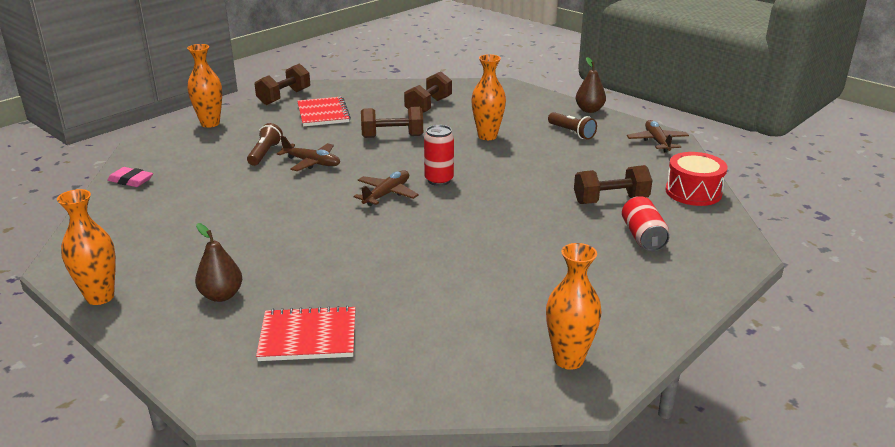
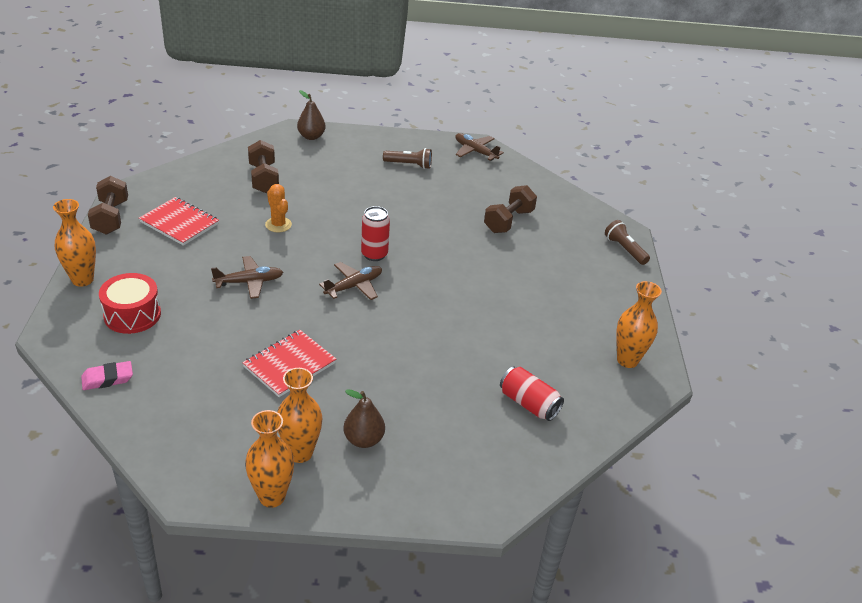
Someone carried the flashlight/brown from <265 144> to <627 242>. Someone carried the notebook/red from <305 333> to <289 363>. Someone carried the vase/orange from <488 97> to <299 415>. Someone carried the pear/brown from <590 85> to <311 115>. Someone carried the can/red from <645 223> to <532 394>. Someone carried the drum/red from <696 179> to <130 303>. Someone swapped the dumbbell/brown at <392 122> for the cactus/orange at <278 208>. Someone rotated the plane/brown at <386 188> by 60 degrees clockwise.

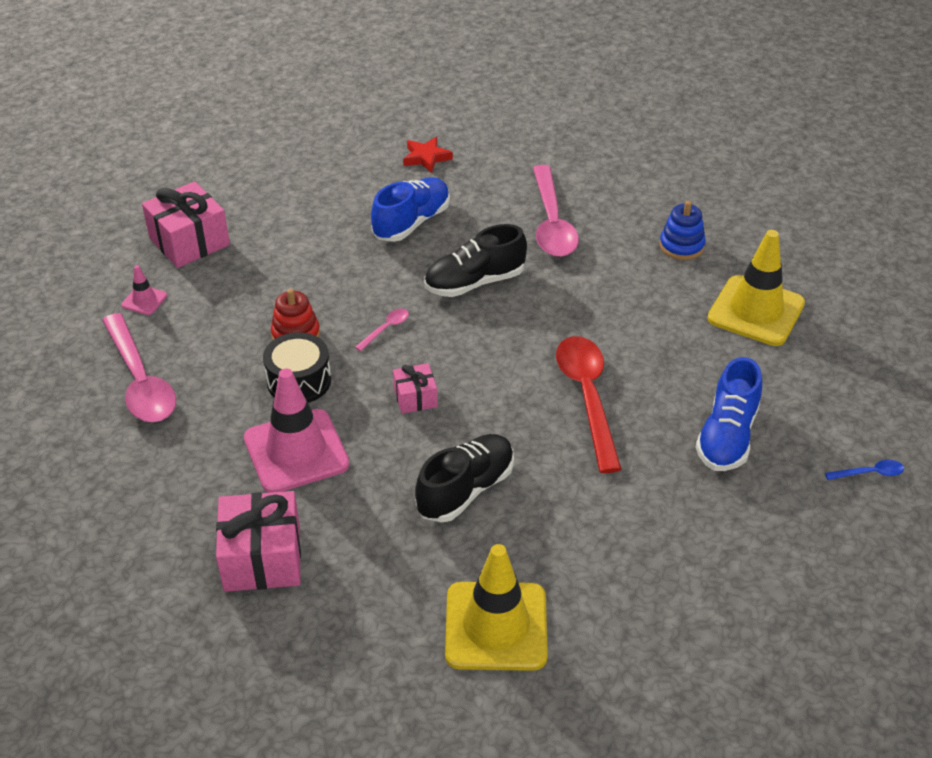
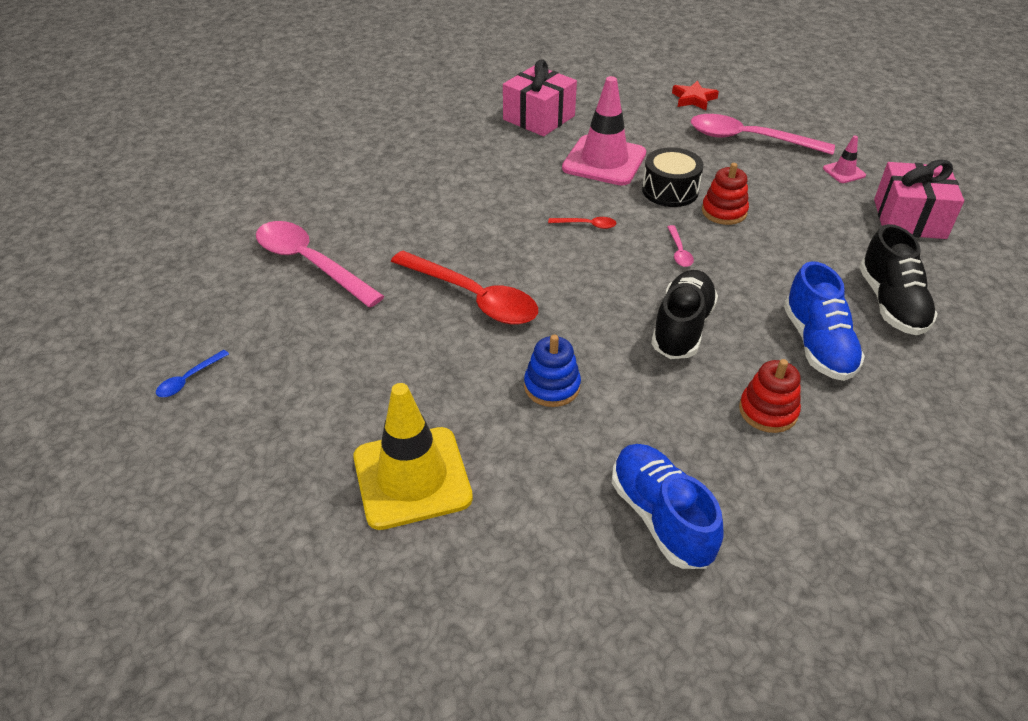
Someone took away the traffic cone/yellow at <496 607>. Someone put down the stacking toy/red at <770 396>. Someone carried the star/red from <428 155> to <695 95>. Someone carried the shoe/black from <464 478> to <898 279>. Someone carried the spoon/pink from <556 211> to <320 264>. Someone carried the stacking toy/blue from <683 230> to <552 371>. Someone carried the shoe/blue from <729 414> to <668 506>. Someone swapped the gift/pink at <415 388> for the spoon/red at <582 223>.

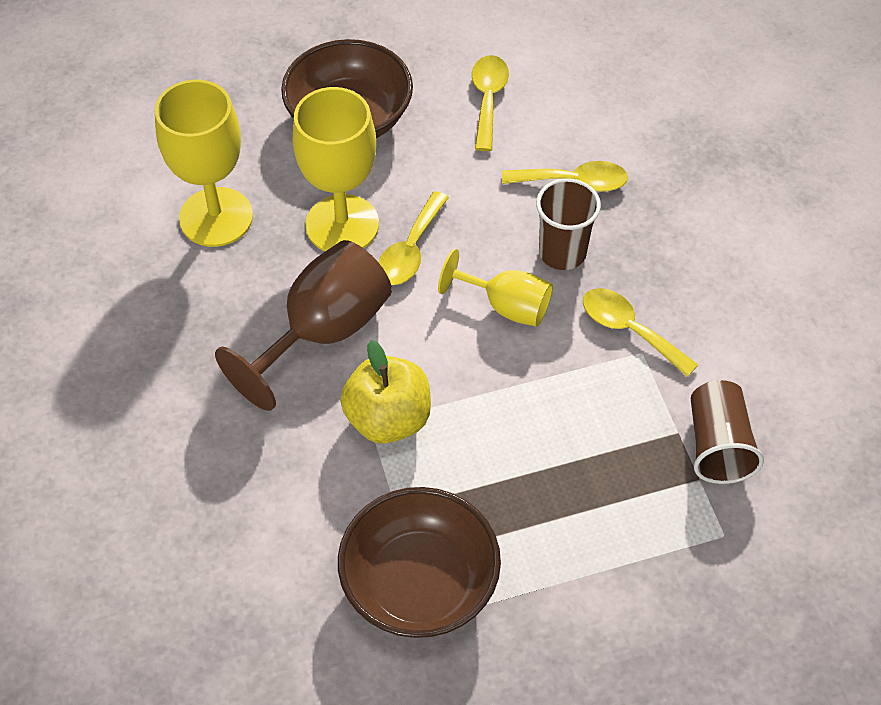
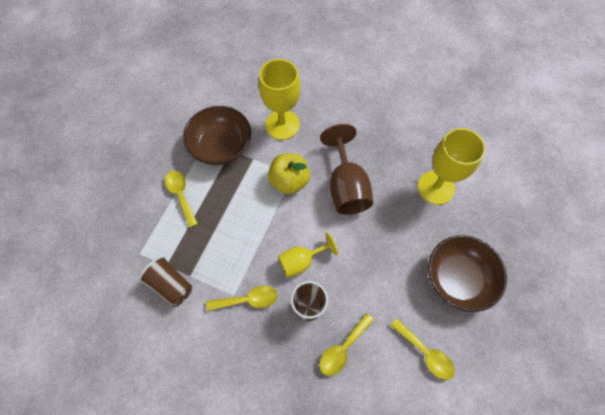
Someone carried the goblet/yellow from <336 169> to <279 99>. Someone carried the spoon/yellow from <413 238> to <181 199>.

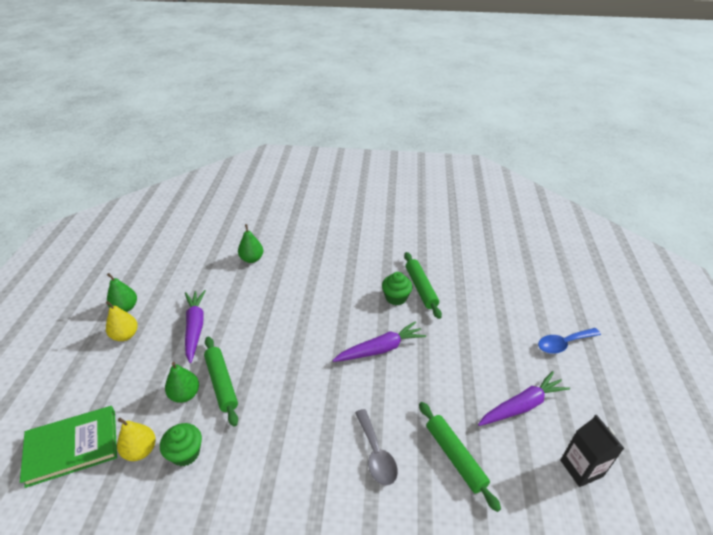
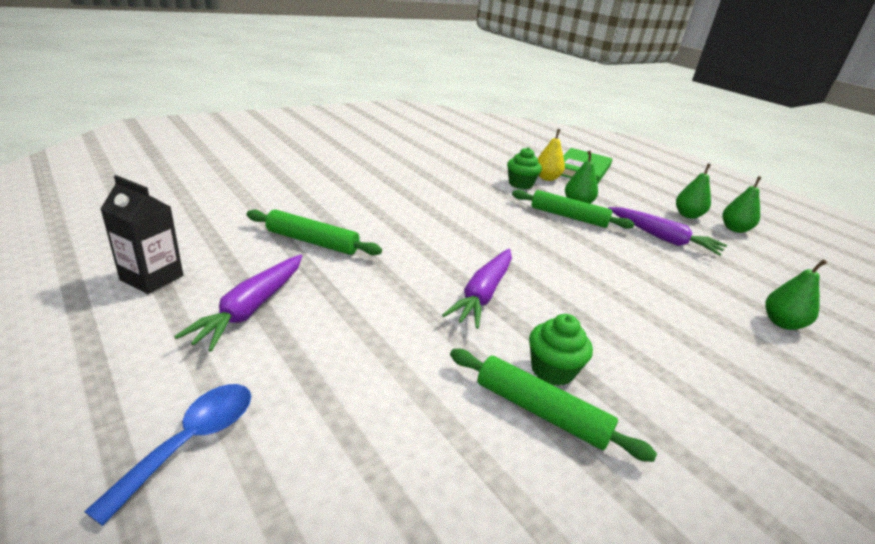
Someone took away the spoon/grey at <376 447>. Someone repainted the pear/yellow at <122 321>, which became the pear/green at <693 191>.

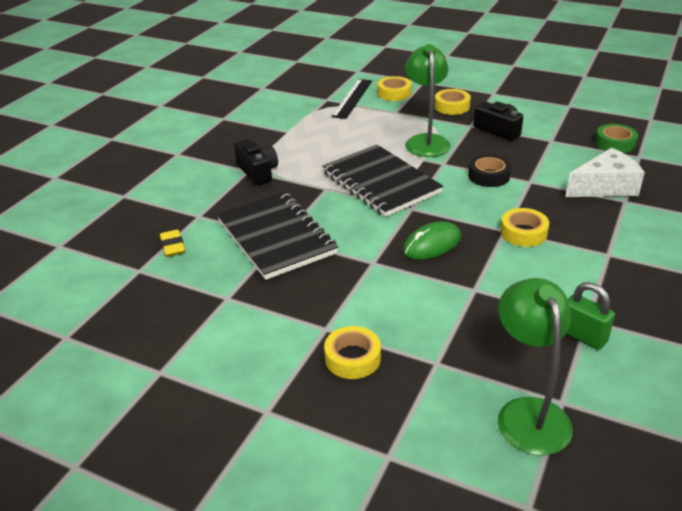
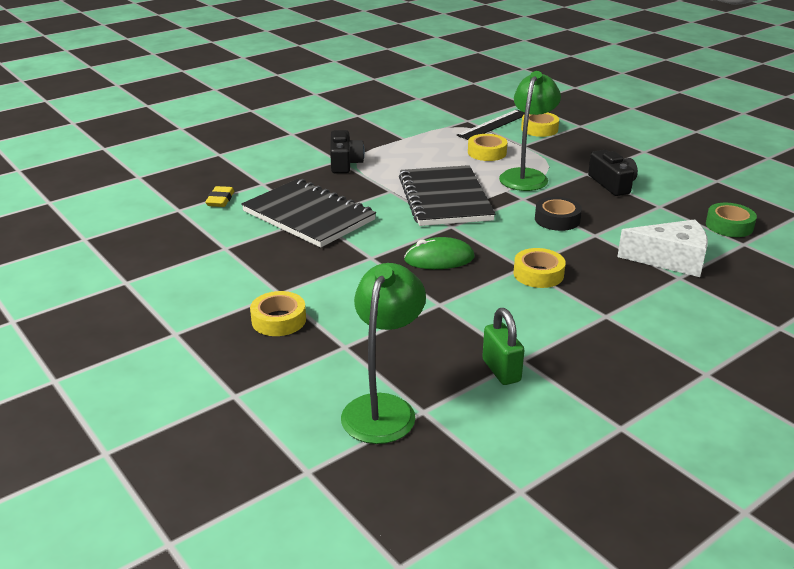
Someone carried the tape/yellow from <452 102> to <487 147>. Someone rotated the notebook/black at <277 236> by 45 degrees counterclockwise.

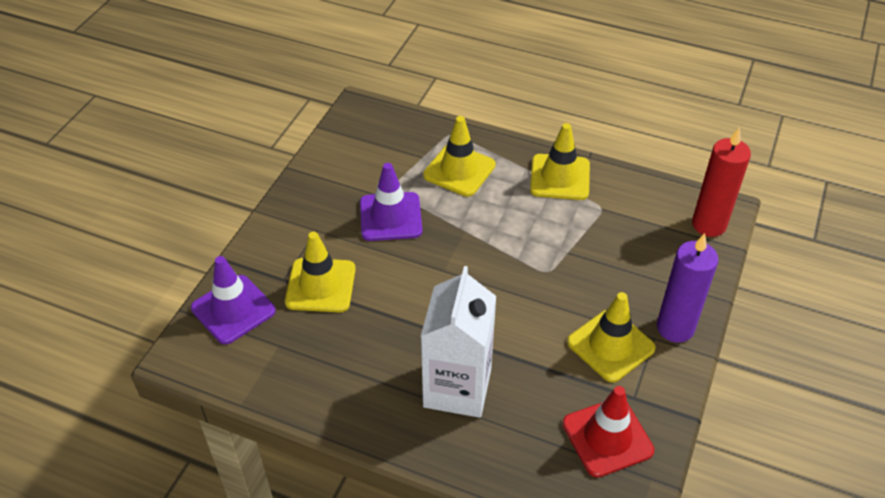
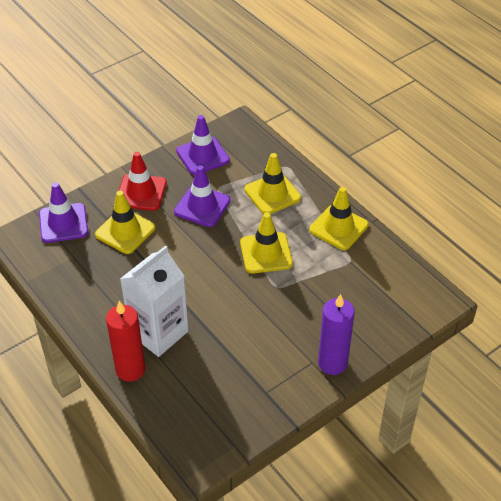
Someone put down the traffic cone/purple at <203 145>. Someone carried the traffic cone/red from <608 431> to <143 181>. Someone carried the traffic cone/yellow from <611 337> to <266 243>. Someone carried the candle/red from <721 182> to <125 341>.

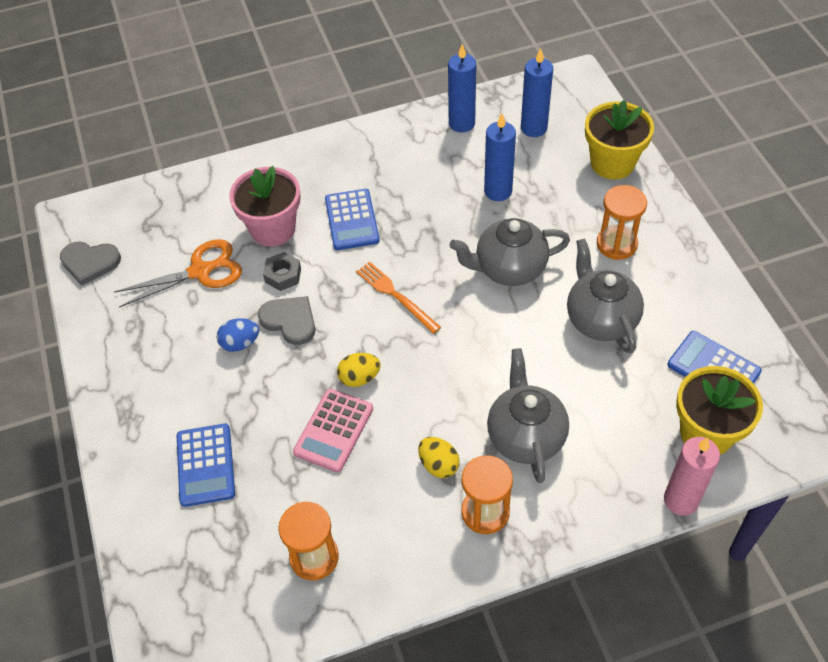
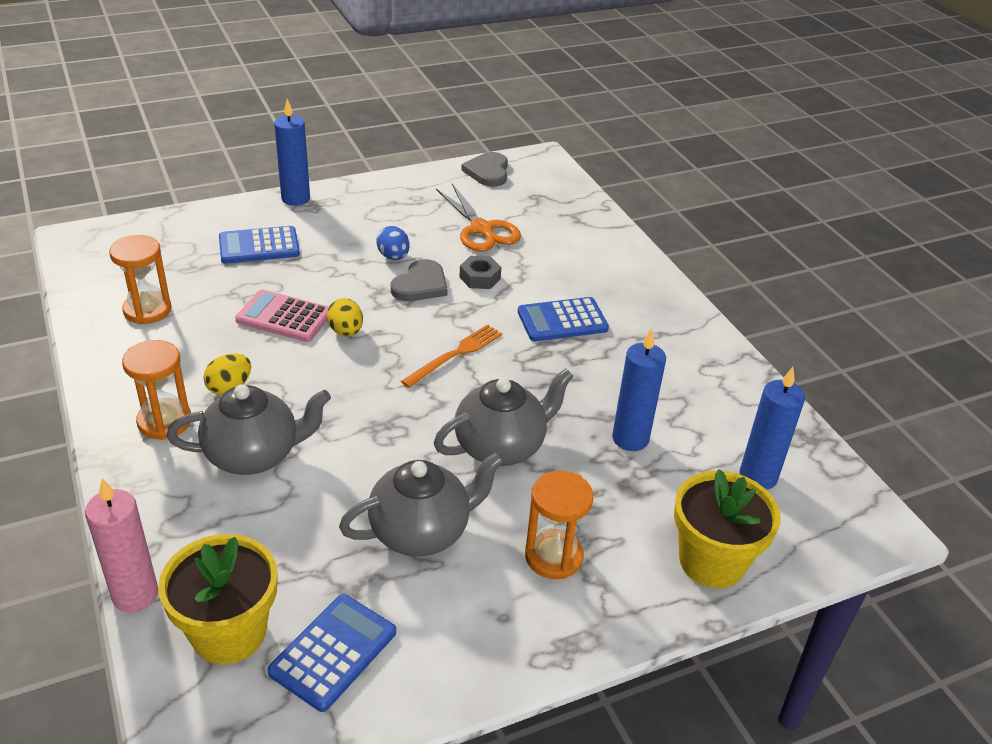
Someone took away the flower pot/pink at <265 206>. Someone carried the candle/blue from <462 88> to <292 152>. Someone rotated the teapot/grey at <509 252> by 75 degrees clockwise.

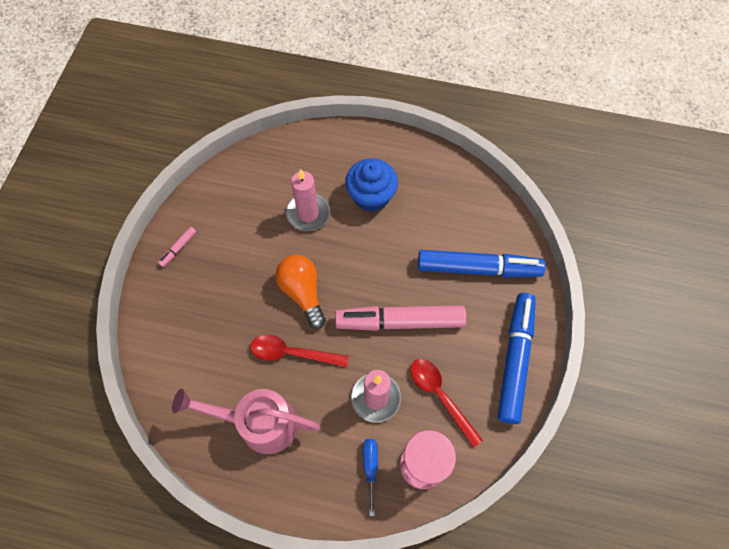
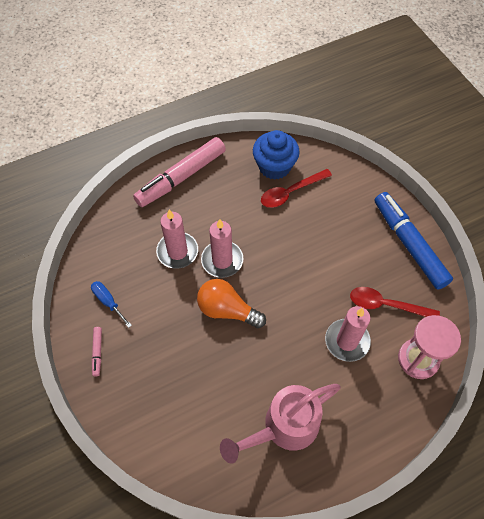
Someone took away the marker/blue at <482 263>. Someone put down the candle/pink at <222 248>. Someone carried the spoon/red from <299 351> to <296 188>. Someone carried the marker/pink from <400 318> to <179 172>. Someone carried the cupcake/blue from <371 185> to <276 155>. Someone carried the screwdriver/blue from <370 477> to <111 304>.

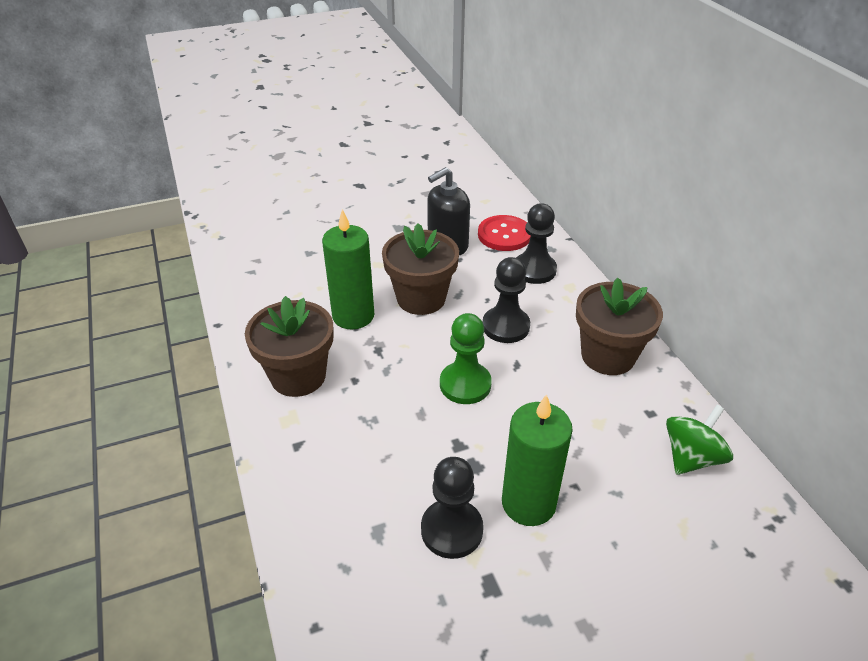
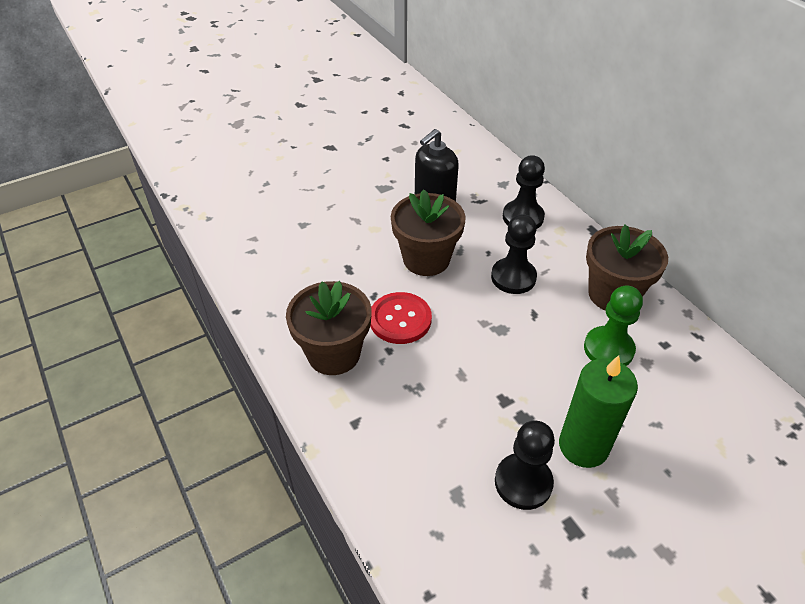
Someone took away the candle/green at <348 269>. Someone took away the spinning top/green at <699 440>. Someone carried the pawn/green from <466 358> to <613 325>. Someone carried the button/red from <504 233> to <401 318>.

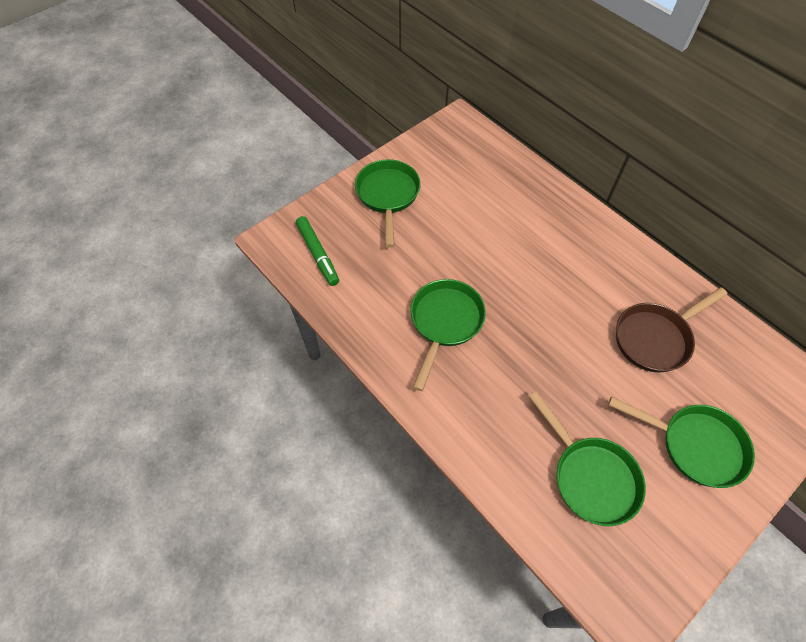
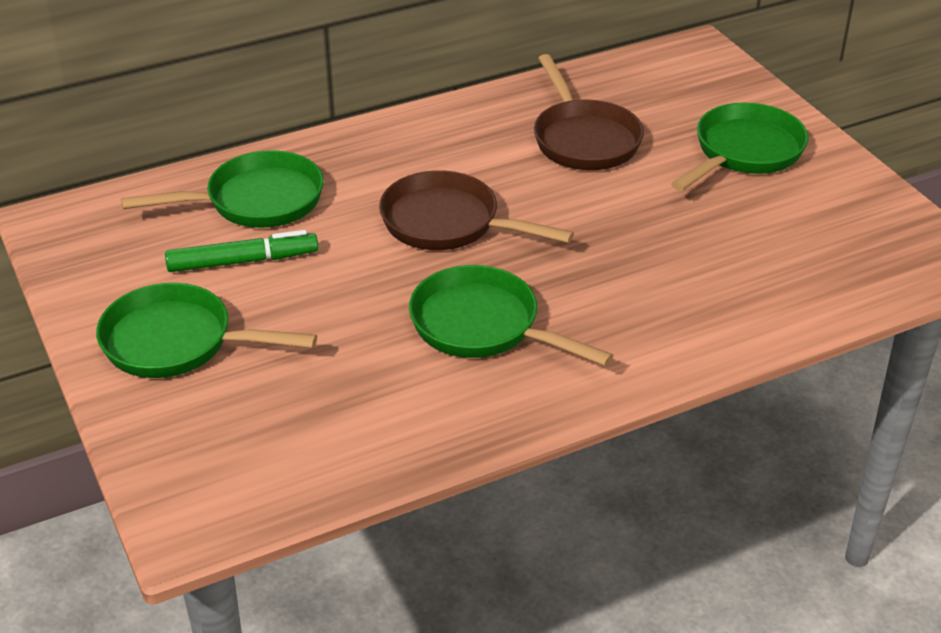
Someone put down the pan/brown at <476 210>. Someone carried the marker/green from <317 251> to <241 251>. Someone carried the pan/green from <587 459> to <222 189>.

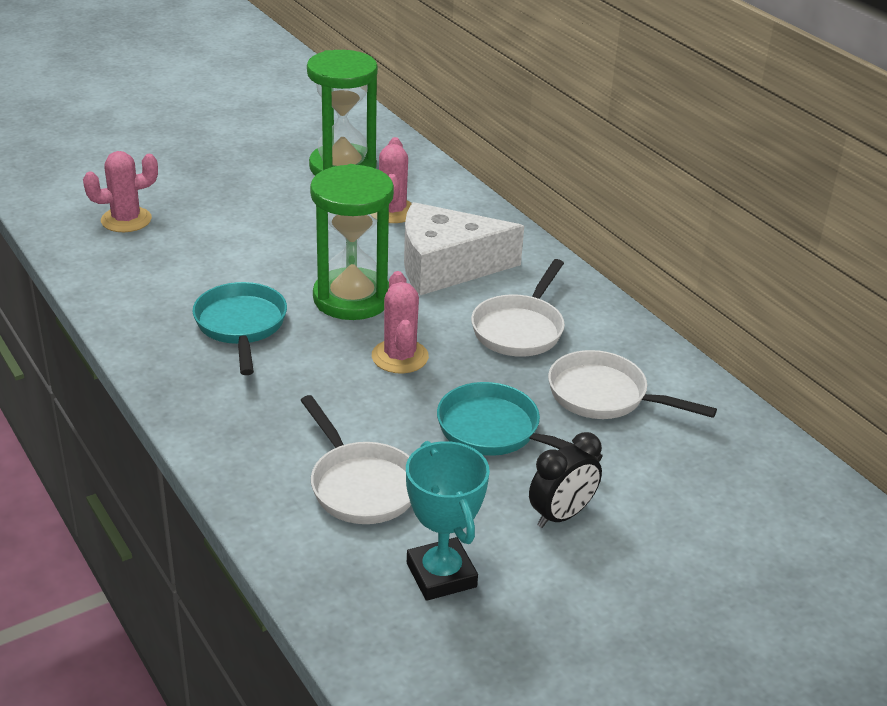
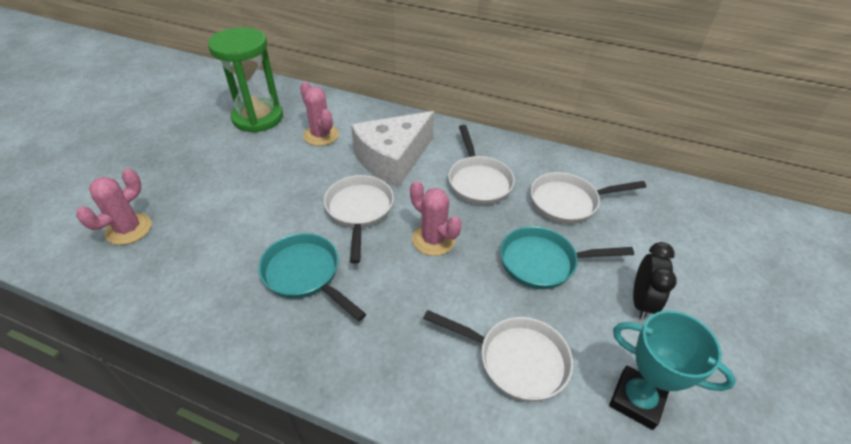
Someone swapped the hourglass/green at <352 242> for the pan/white at <359 219>.

